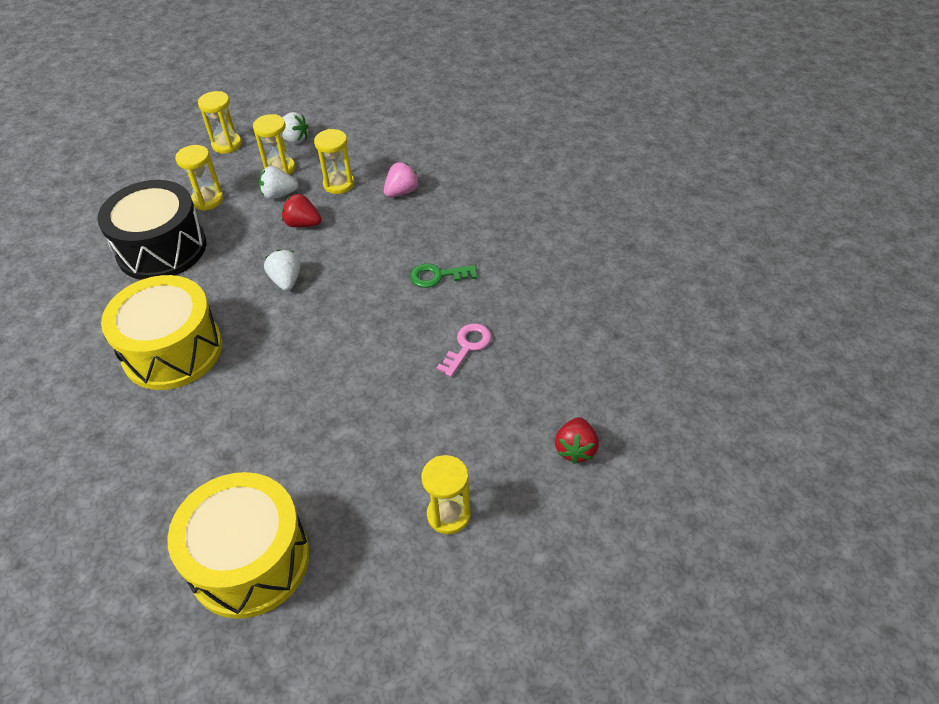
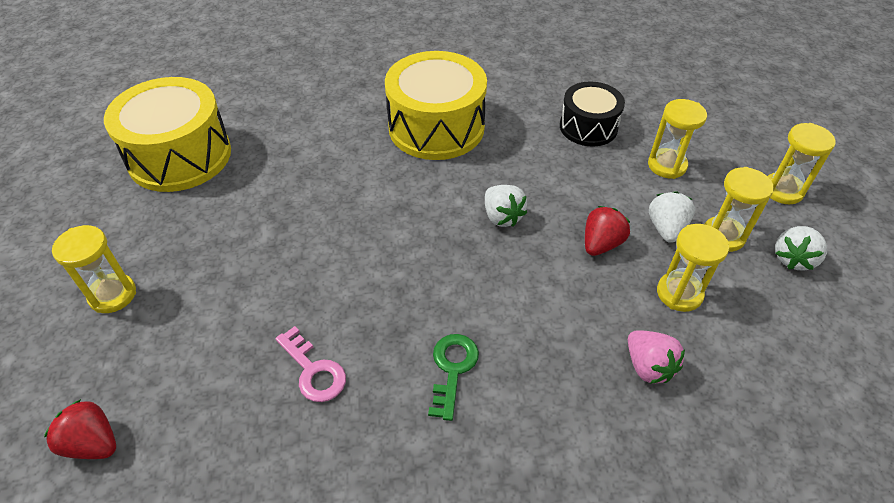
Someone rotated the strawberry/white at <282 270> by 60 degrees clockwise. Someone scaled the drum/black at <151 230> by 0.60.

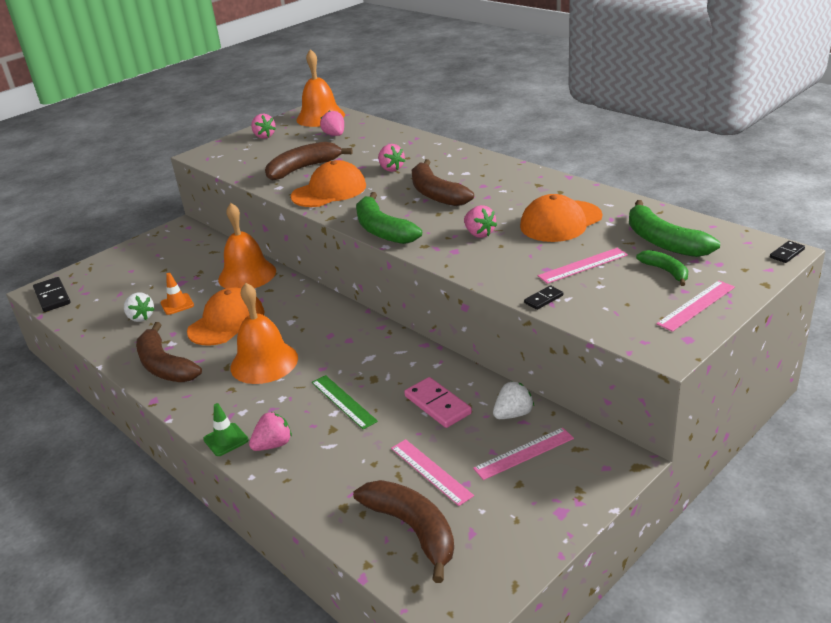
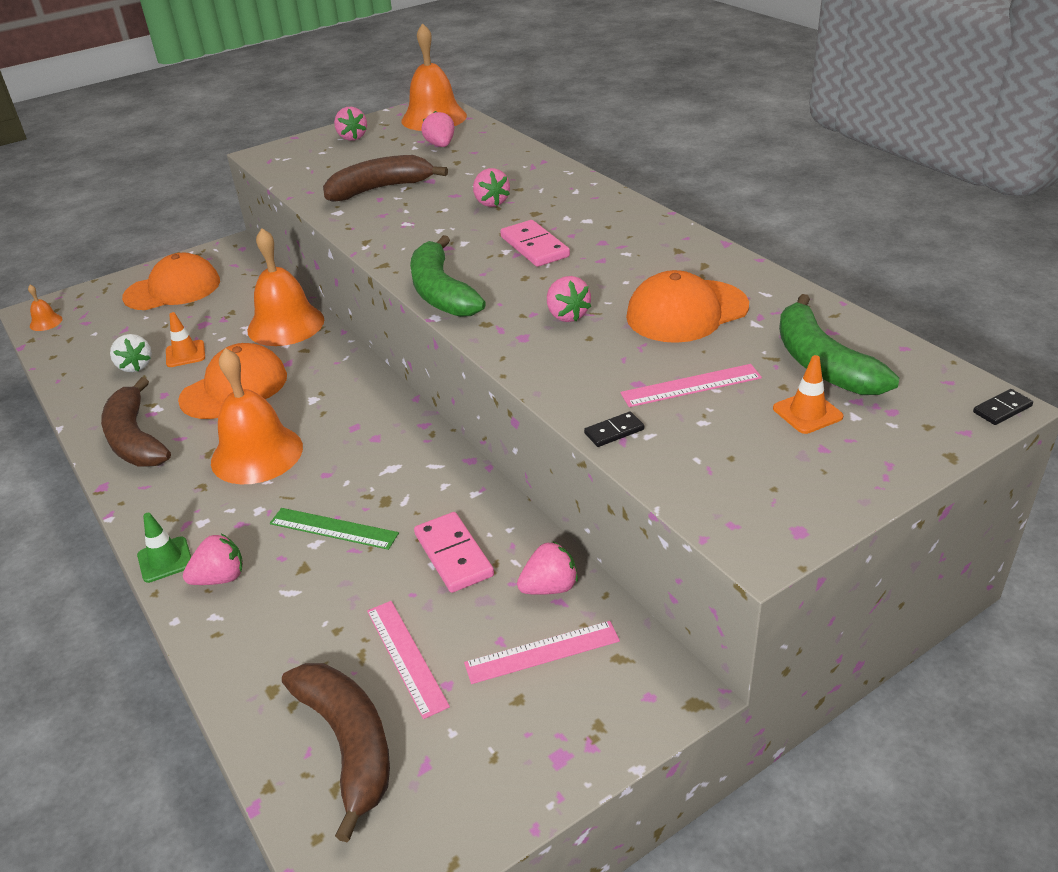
Someone took away the ruler/pink at <695 306>. Someone carried the cap/orange from <328 183> to <171 281>. Someone swapped the domino/black at <52 294> for the bell/orange at <45 308>. Someone swapped the banana/brown at <443 182> for the domino/pink at <535 243>. Someone swapped the banana/green at <662 268> for the traffic cone/orange at <808 394>. Someone repainted the strawberry/white at <513 400>, which became the strawberry/pink at <547 568>. Someone rotated the ruler/green at <345 402> by 45 degrees counterclockwise.

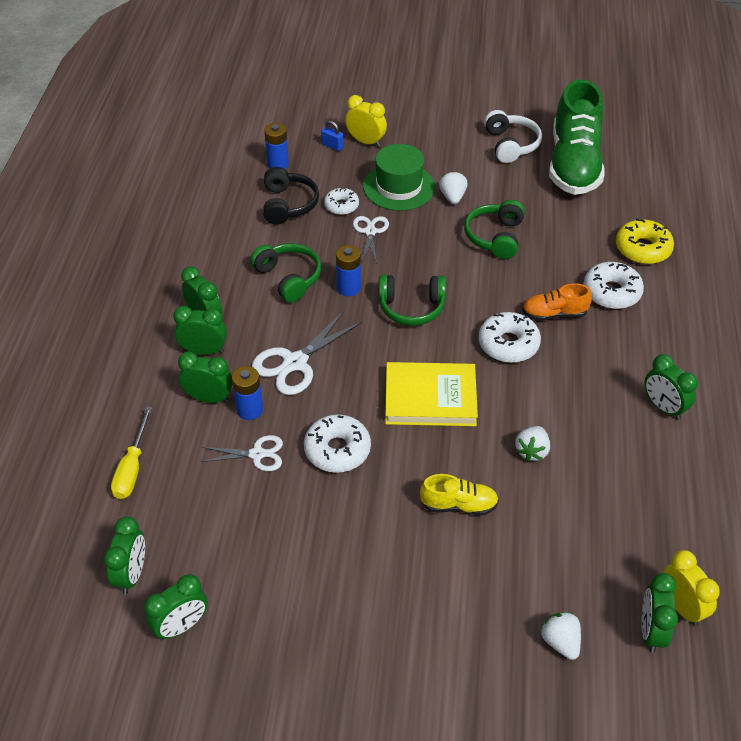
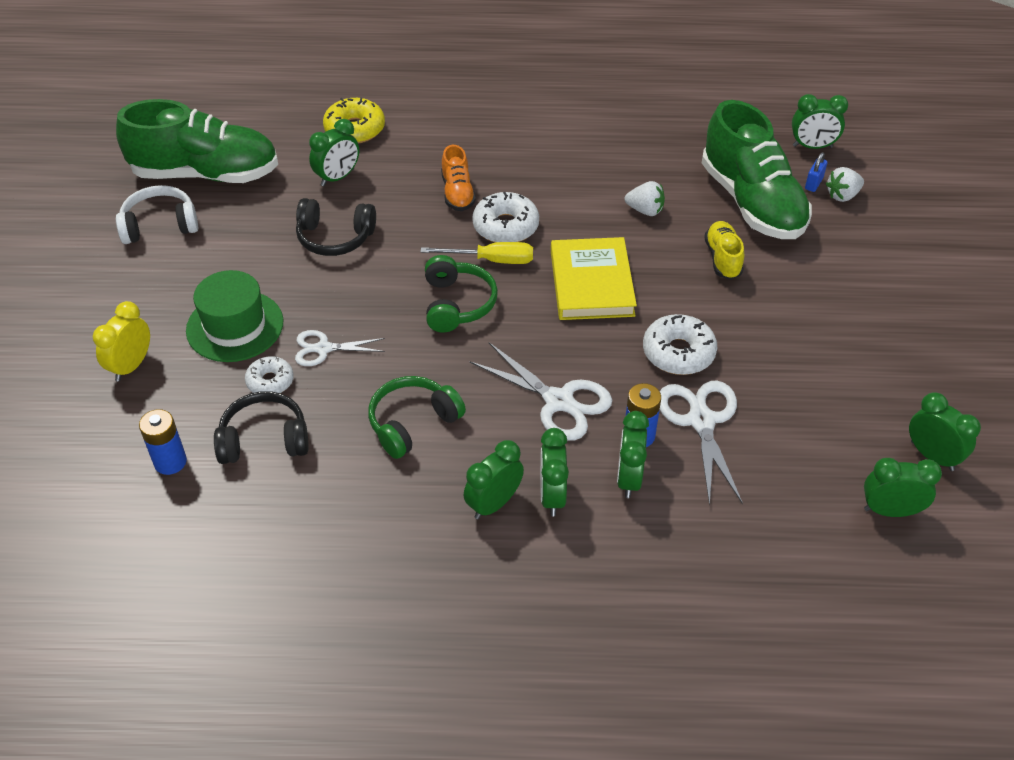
Someone took away the battery/blue at <348 270>. Someone took away the strawberry/white at <453 187>. Someone took away the donut/white at <613 285>. Someone took away the clock/yellow at <691 588>. Someone put down the shoe/green at <757 169>. Someone carried the screwdriver/yellow from <131 452> to <476 253>. Someone carried the padlock/blue from <332 136> to <816 172>. Someone carried the clock/green from <671 387> to <334 152>. Someone repainted the headphones/green at <494 229>, which became the headphones/black at <336 227>. Someone scaled the scissors/white at <242 453> by 1.61.

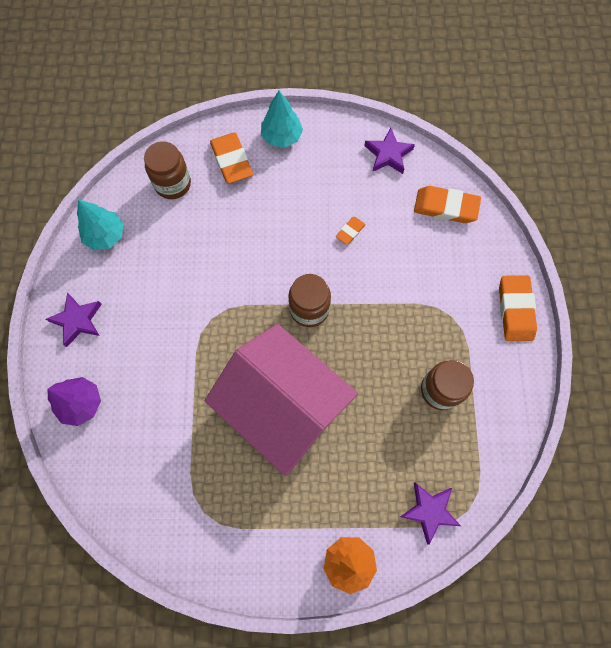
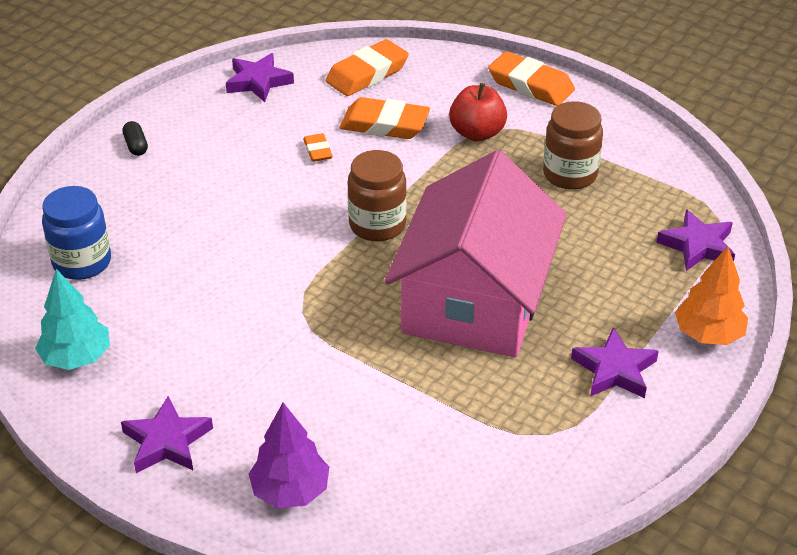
Someone put down the apple/red at <478 112>. Someone put down the star/purple at <615 363>. Someone carried the eraser/orange from <231 158> to <385 118>. Someone swapped the tree/turquoise at <282 119> for the capsule/black at <135 138>. Someone repainted the jar/brown at <167 170>, which became the jar/blue at <76 233>. Someone rotated the house/pink at <281 400> by 60 degrees counterclockwise.

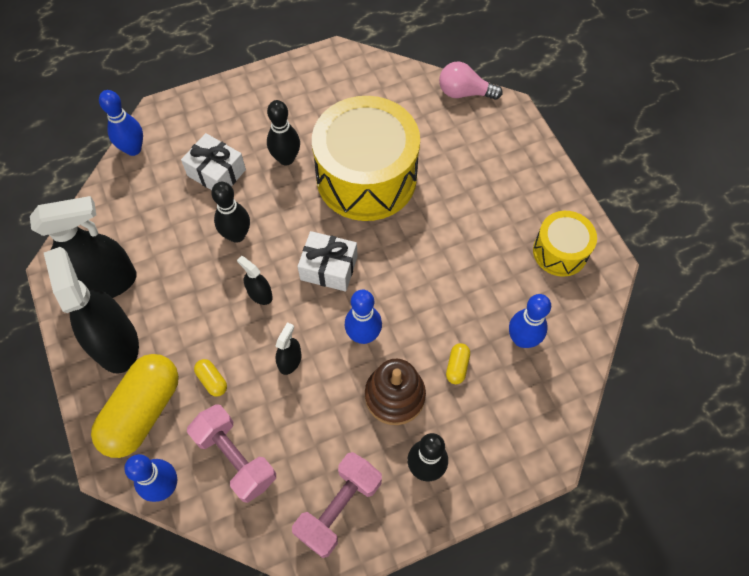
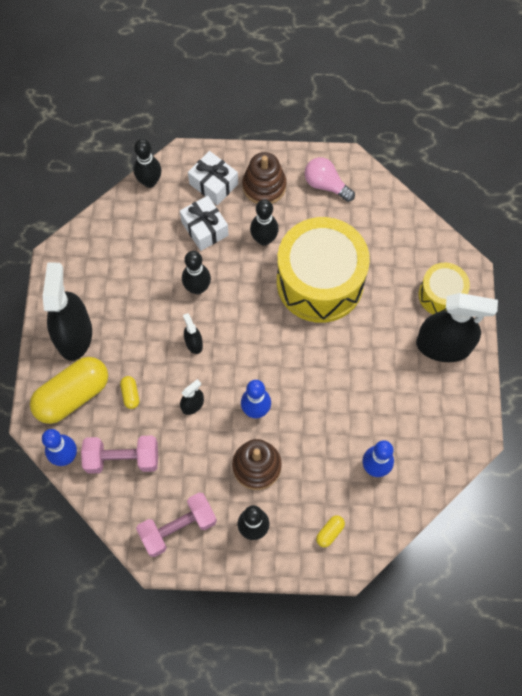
Someone put down the stacking toy/brown at <264 178>. Someone carried the spray bottle/black from <83 247> to <457 327>. Someone carried the gift/white from <328 261> to <213 178>. Someone carried the light bulb/pink from <470 81> to <330 179>. Someone carried the capsule/yellow from <458 363> to <330 531>. Someone carried the drum/yellow from <565 244> to <444 288>. Someone repainted the bowling pin/blue at <121 123>, which became the bowling pin/black at <147 163>. Someone rotated the dumbbell/pink at <231 453> by 75 degrees counterclockwise.

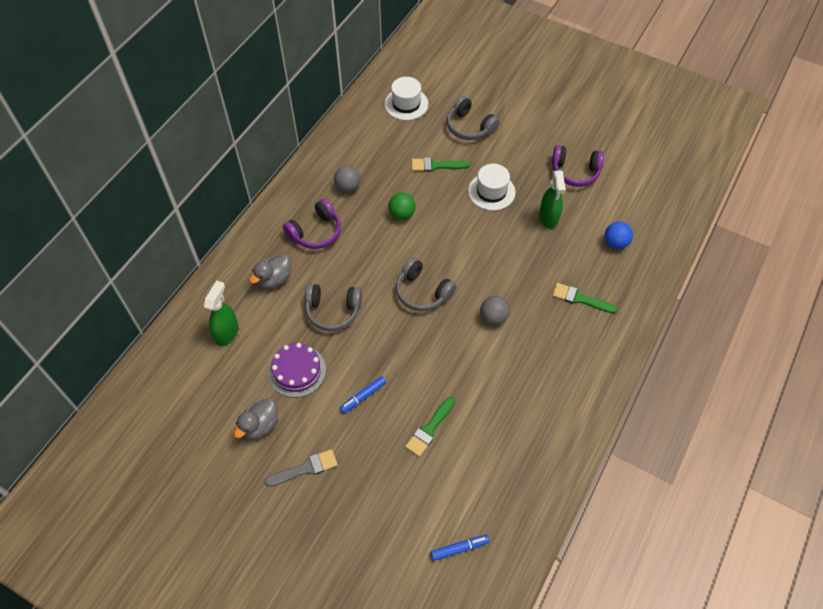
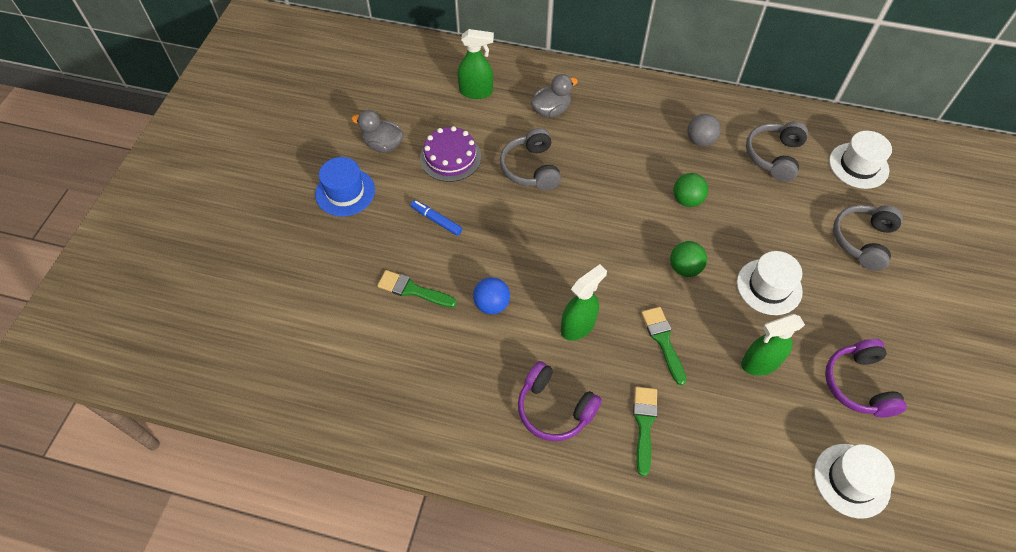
Someone took away the marker/blue at <460 548>. Someone put down the ball/green at <688 259>. Someone put down the hat/white at <854 481>. Someone carried the headphones/purple from <312 224> to <560 401>. Someone carried the headphones/grey from <426 284> to <777 152>. Someone carried the brush/green from <441 165> to <664 346>. Someone carried the ball/blue from <618 235> to <491 295>. Someone swapped the brush/grey at <301 467> for the hat/blue at <345 186>. Someone swapped the ball/grey at <495 310> for the spray bottle/green at <584 302>. Someone rotated the duck/grey at <270 271> by 120 degrees clockwise.

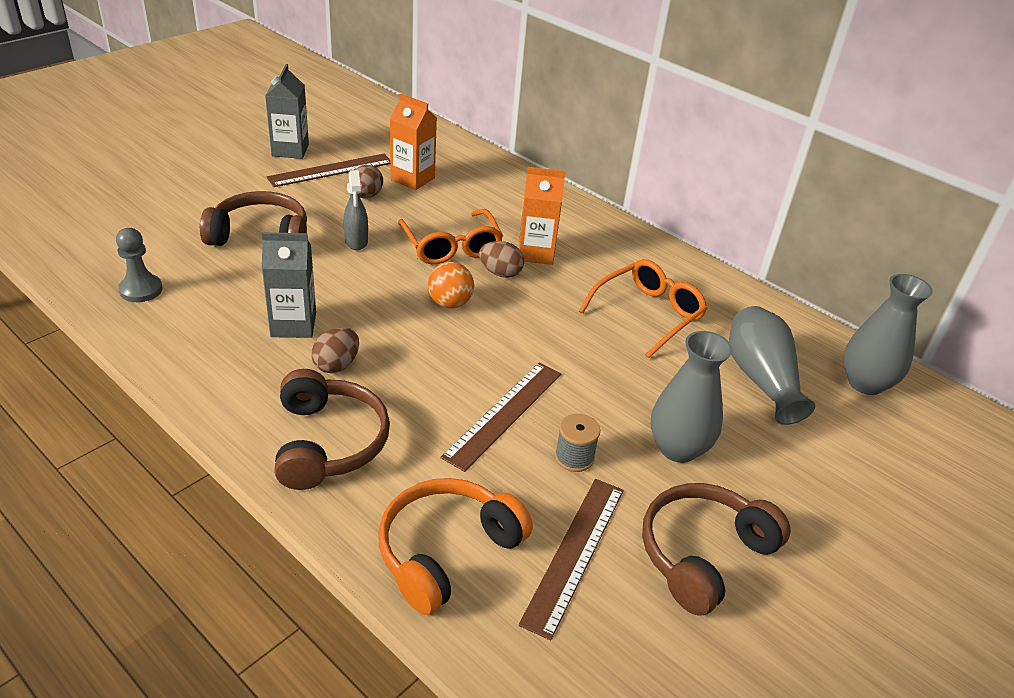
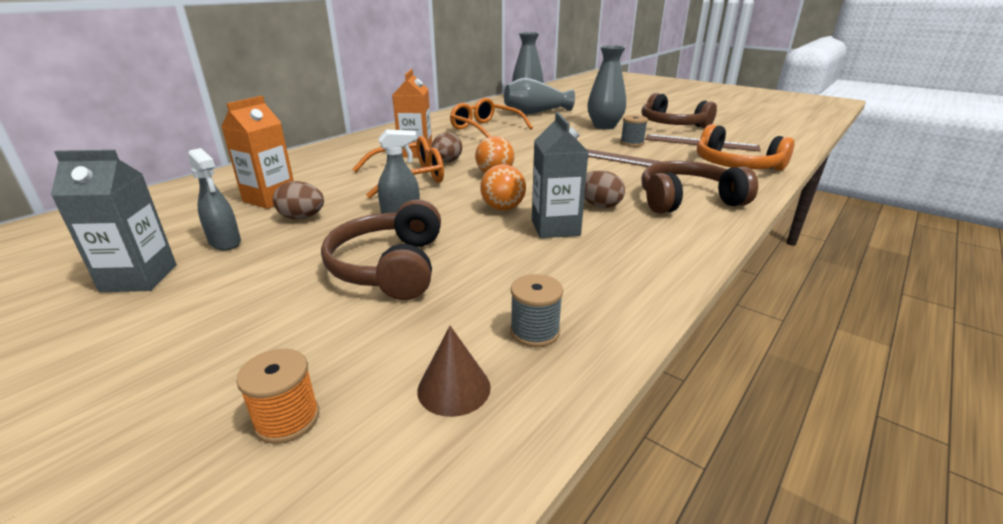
Someone put down the spool/orange at <277 396>. Someone put down the cone/brown at <454 371>. Someone put down the ball/orange at <503 187>. Someone swapped the pawn/grey at <139 265> for the spool/grey at <536 310>. Someone swapped the ruler/brown at <328 170> for the spray bottle/grey at <214 199>.

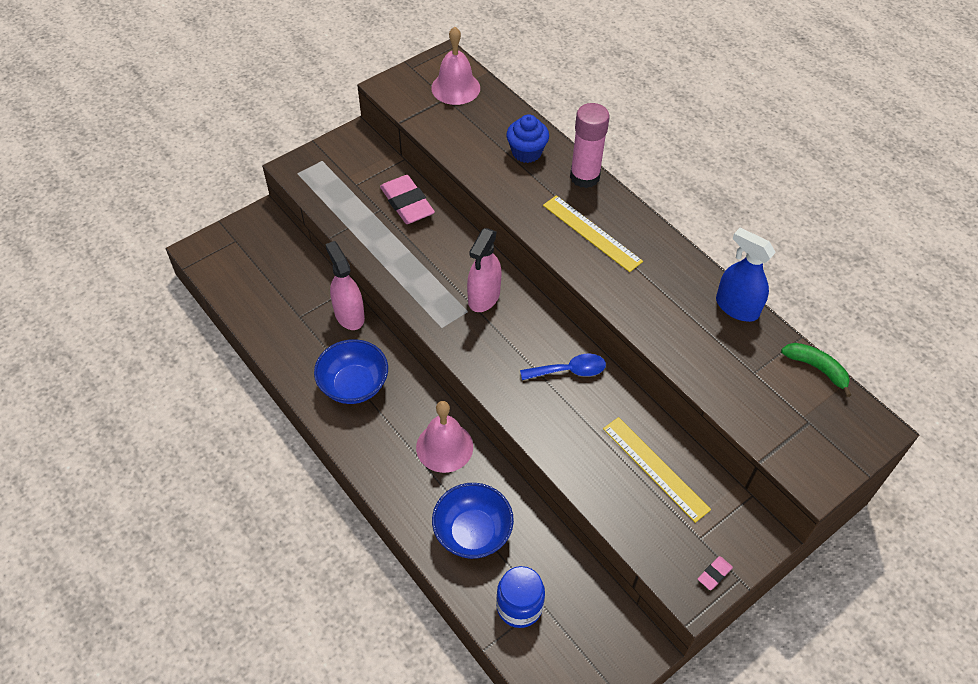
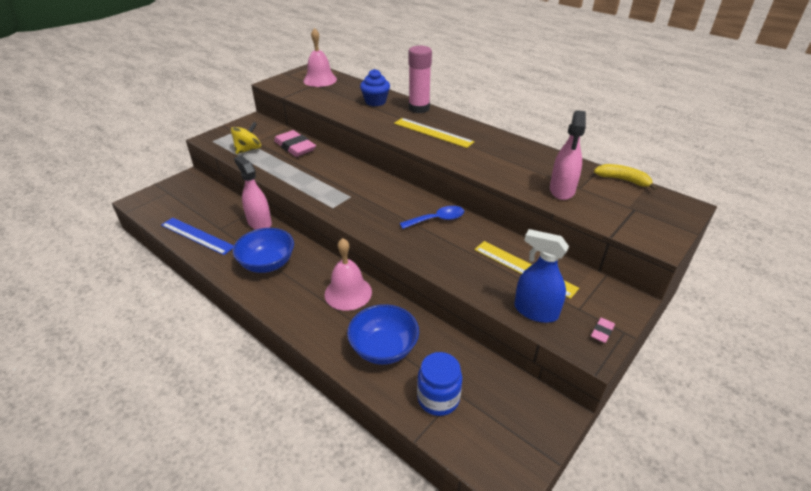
Someone put down the ruler/blue at <197 236>. Someone put down the spinning top/yellow at <246 138>. Someone carried the spray bottle/pink from <484 270> to <568 155>. Someone carried the spray bottle/blue from <746 275> to <541 276>. Someone repainted the banana/green at <816 370>, which became the banana/yellow at <626 177>.

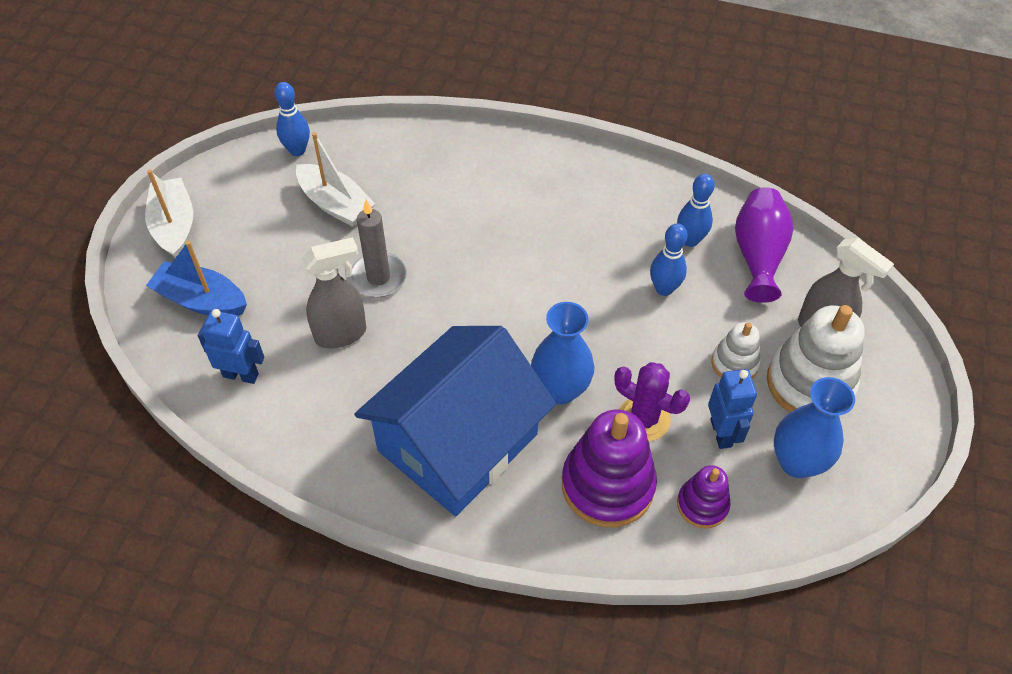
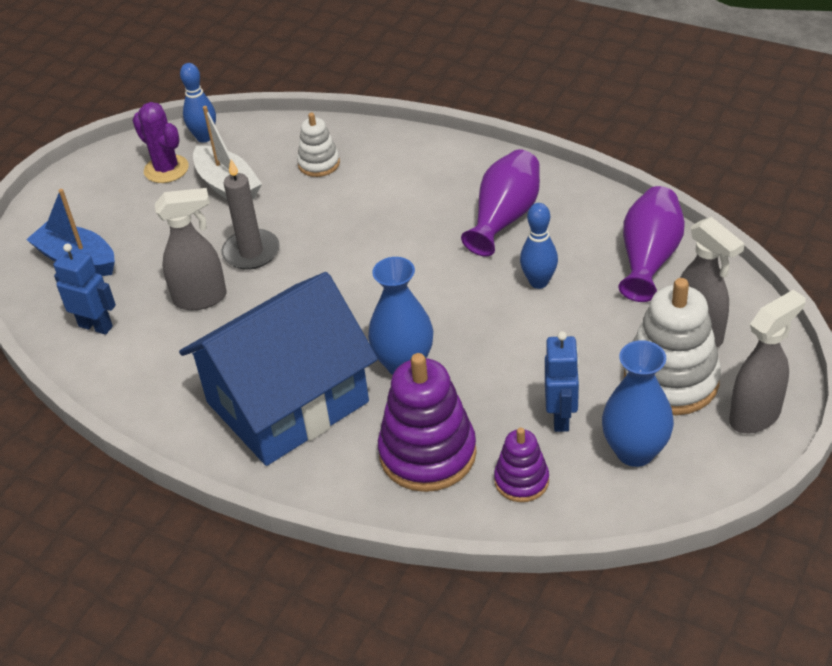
Someone took away the boat/white at <169 213>. Someone took away the bowling pin/blue at <696 210>. Someone put down the vase/purple at <500 203>. Someone put down the spray bottle/grey at <767 361>. Someone carried the cactus/purple from <652 401> to <161 142>. Someone carried the stacking toy/white from <736 350> to <318 145>.

